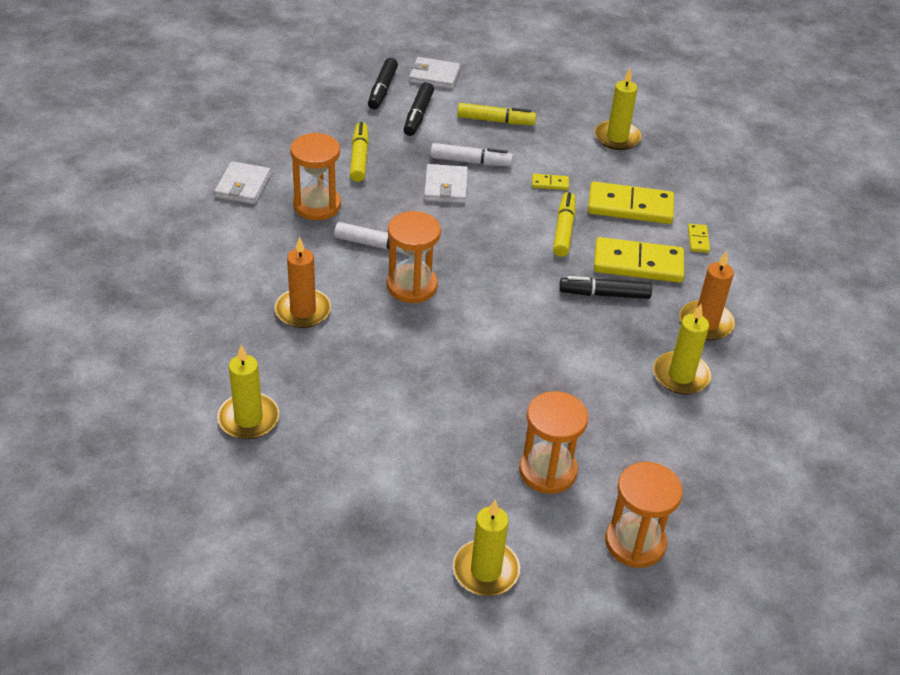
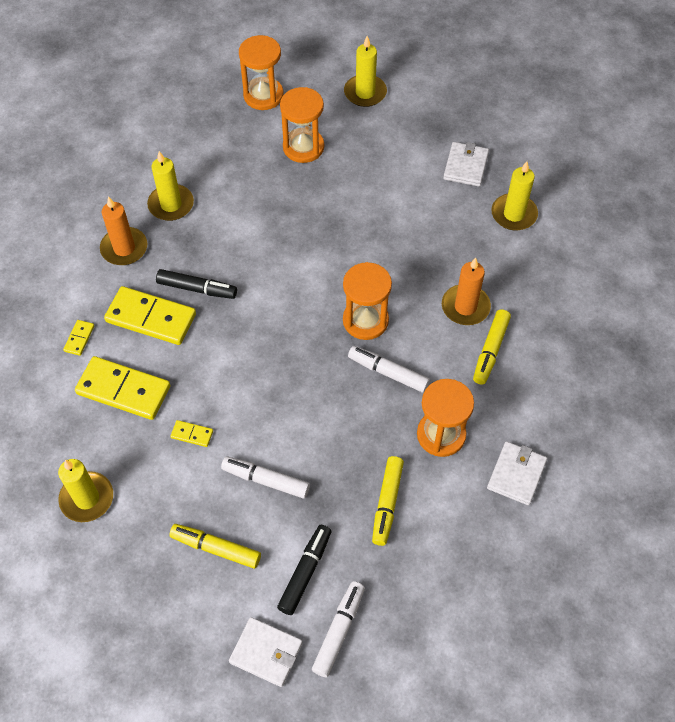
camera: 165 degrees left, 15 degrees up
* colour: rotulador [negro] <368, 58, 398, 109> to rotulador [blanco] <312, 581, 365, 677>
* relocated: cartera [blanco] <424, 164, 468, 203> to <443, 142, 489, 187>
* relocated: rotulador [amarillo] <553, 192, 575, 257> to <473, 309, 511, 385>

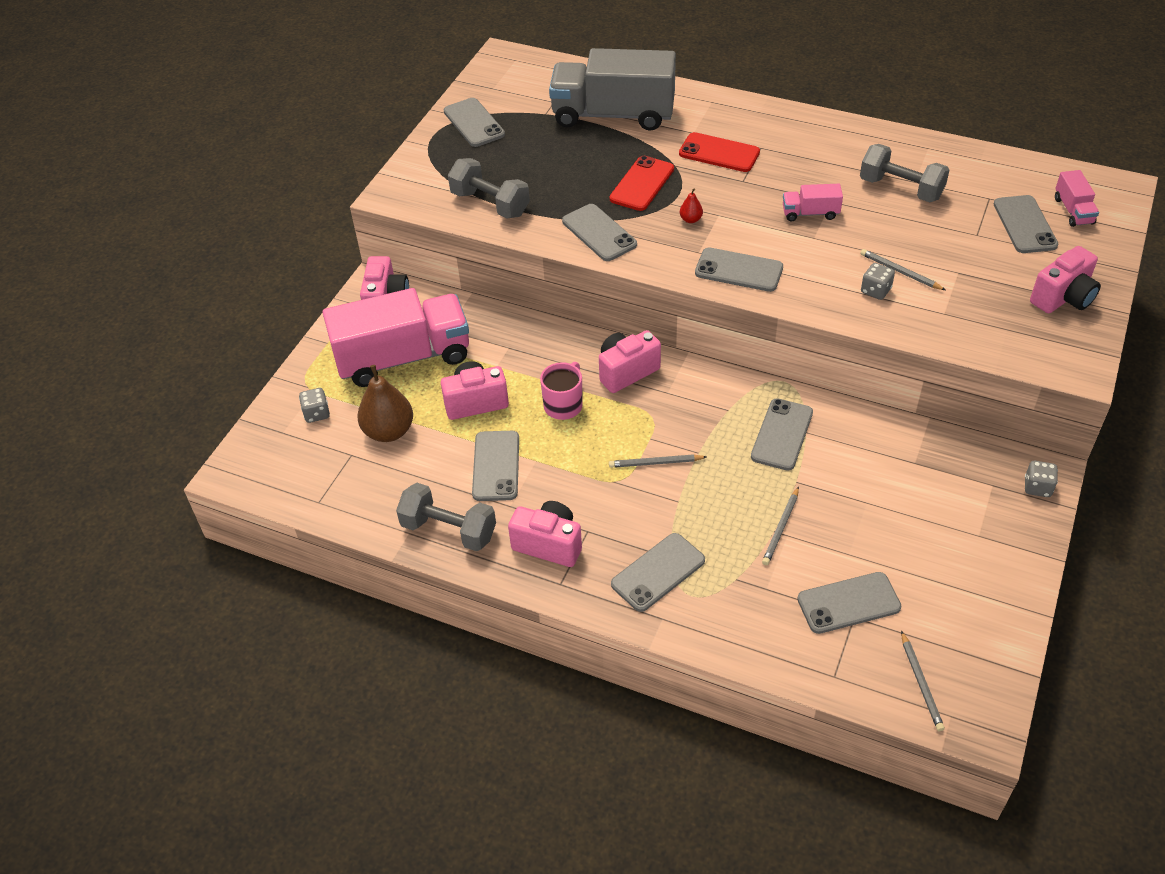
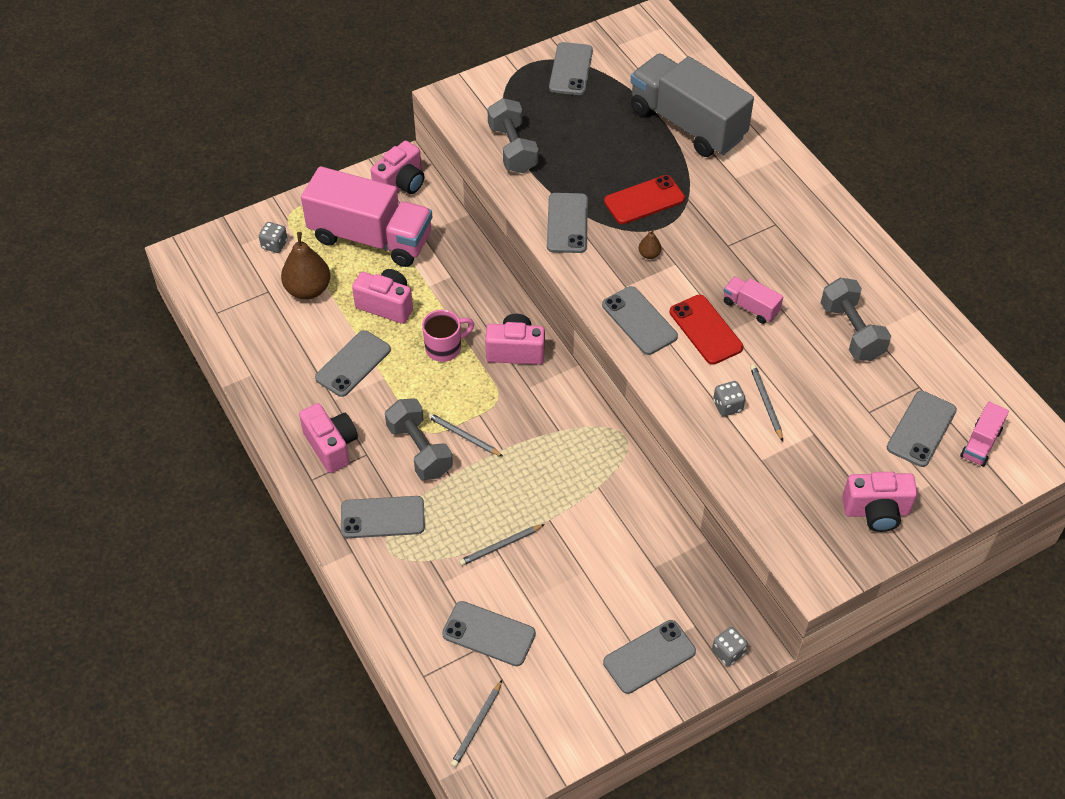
camera: 35 degrees right, 5 degrees up
* relocated: móvil [rojo] <679, 132, 760, 172> to <670, 295, 743, 365>
* colour: pera [rojo] <680, 188, 703, 223> to pera [marrón] <639, 230, 661, 259>
* relocated: móvil [gris] <751, 398, 813, 470> to <603, 620, 696, 694>
* relocated: mancuerna [gris] <396, 483, 496, 551> to <385, 398, 453, 480>

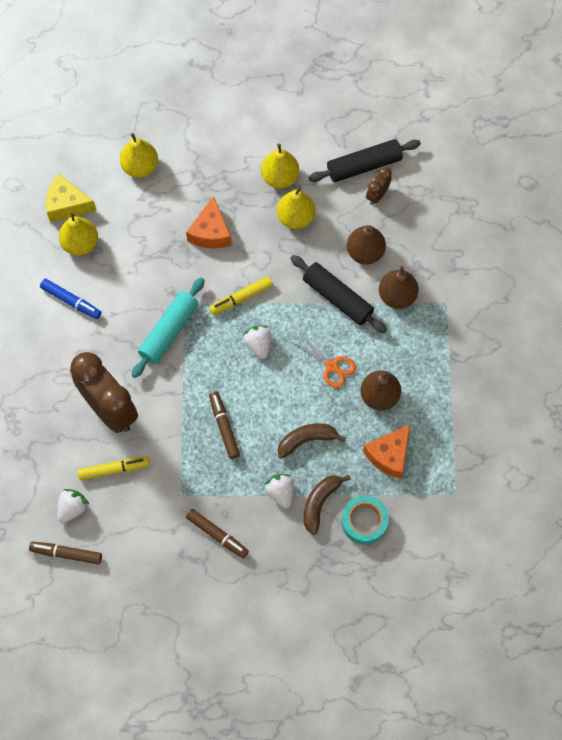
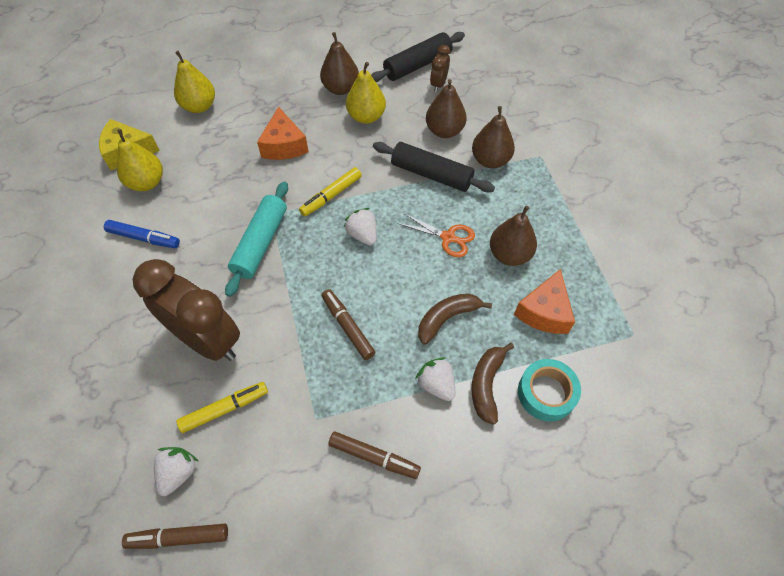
camera: 15 degrees left, 10 degrees down
* colour: pera [amarillo] <261, 143, 299, 188> to pera [marrón] <320, 32, 359, 95>

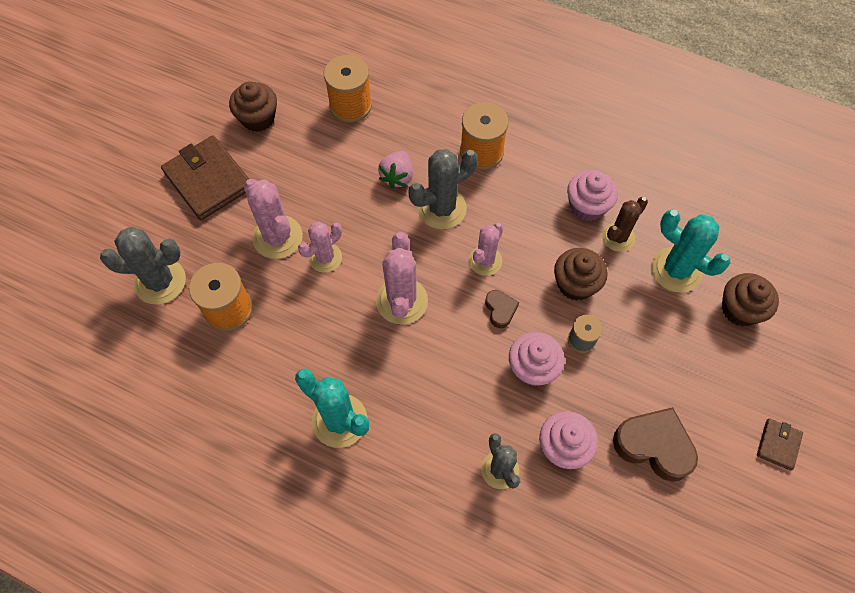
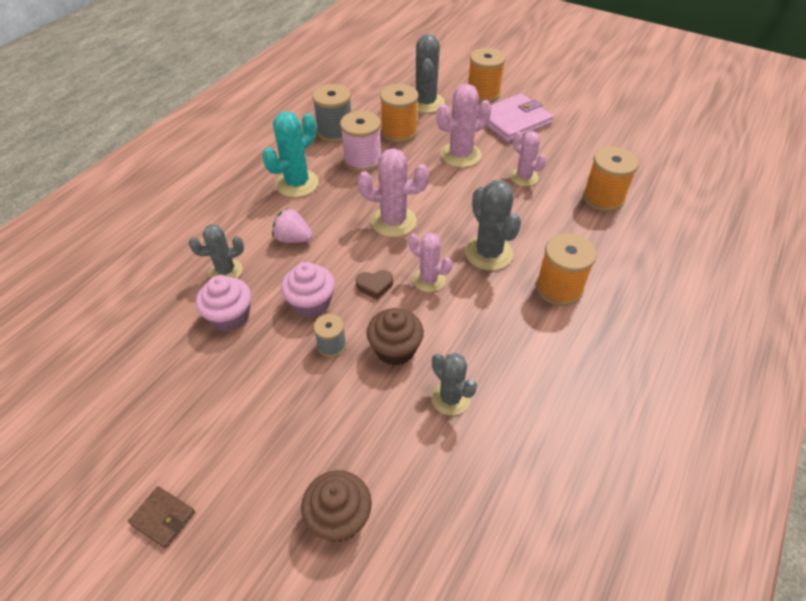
camera: 95 degrees right, 15 degrees down
* missing: magdalena [marrón] <229, 81, 277, 132>
* colour: cartera [marrón] <161, 135, 249, 220> to cartera [rosa] <477, 93, 553, 142>
* relocated: fresa [rosa] <378, 151, 413, 189> to <272, 208, 313, 243>
* missing: magdalena [rosa] <567, 170, 618, 221>
* colour: cactus [marrón] <602, 197, 648, 252> to cactus [gris] <431, 353, 477, 415>
* missing: cactus [turquesa] <651, 210, 731, 293>
* relocated: cactus [rosa] <298, 222, 342, 273> to <510, 131, 546, 186>
* missing: corazón [marrón] <613, 407, 698, 482>
* appeared: carrete [naranja] <468, 48, 506, 103>
* appeared: carrete [gris] <312, 84, 351, 143>
* appeared: carrete [rosa] <340, 111, 381, 172>

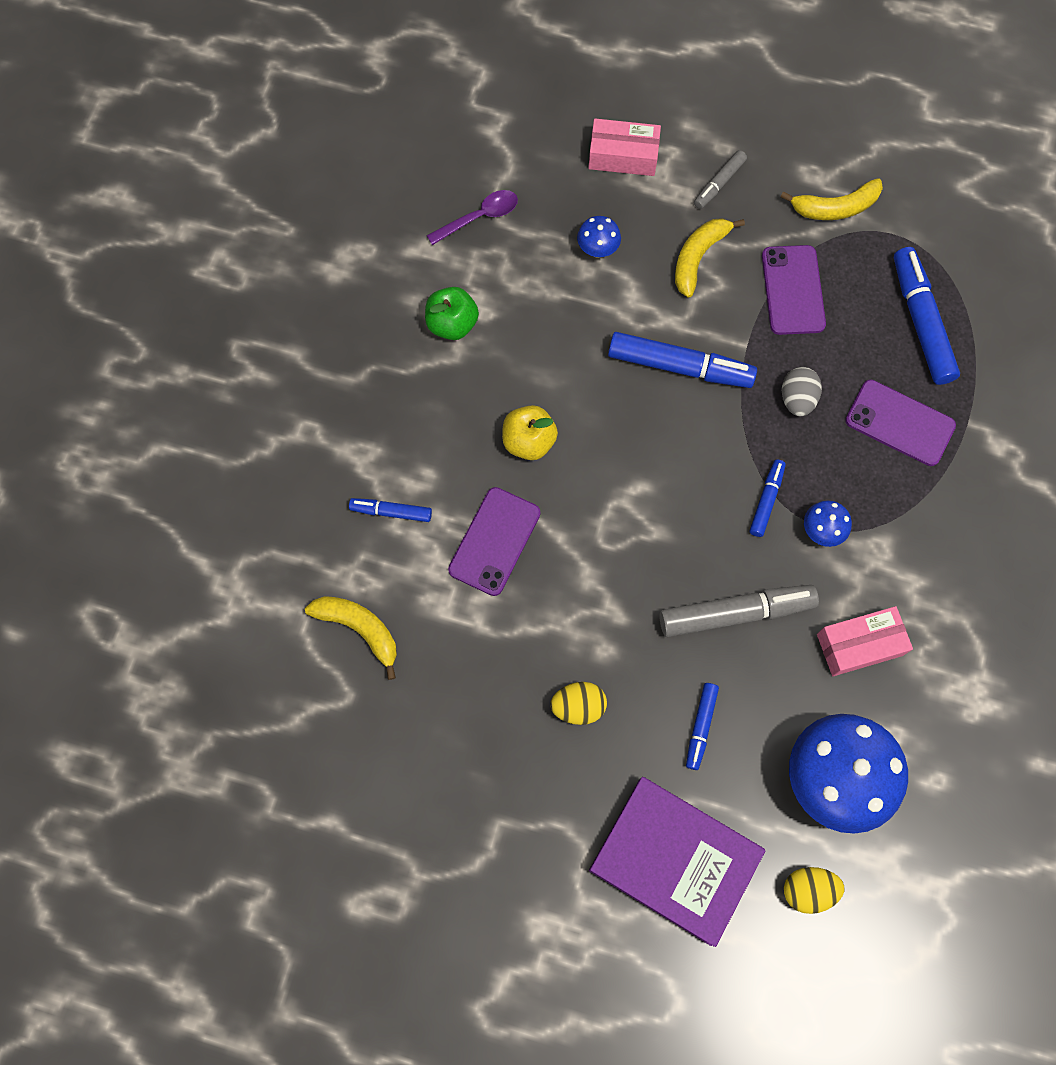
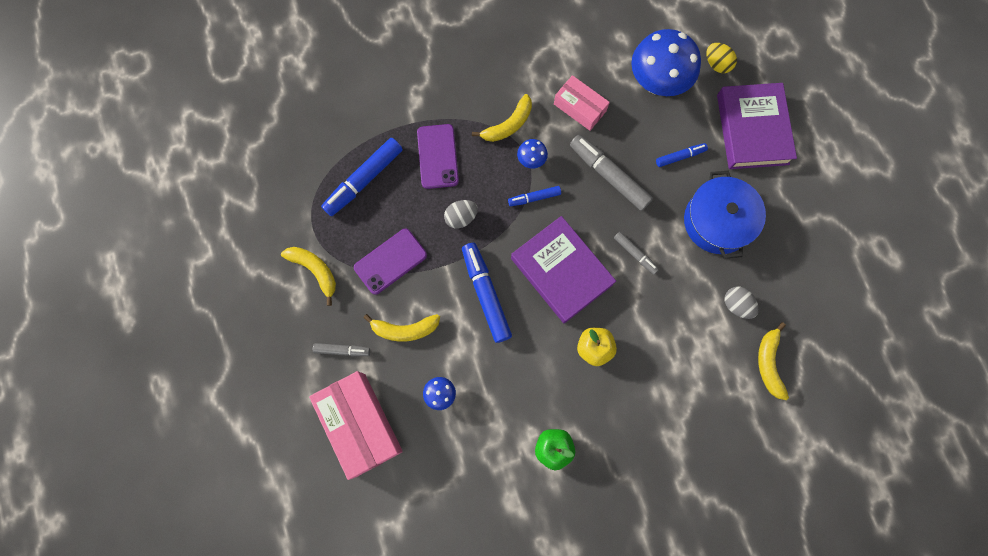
camera: 125 degrees left, 5 degrees up
* size: caja [rosa] <588, 119, 661, 176> = <309, 371, 403, 480> x1.71
* missing: cuchara [morado] <426, 190, 518, 245>
* missing: móvil [morado] <448, 487, 541, 596>
* missing: rotulador [azul] <349, 498, 432, 522>
* exchanged: huevo [amarillo] <550, 682, 607, 725> to olla [azul] <684, 171, 766, 259>
* appeared: plátano [amarillo] <472, 94, 532, 142>
* appeared: libro [morado] <511, 216, 616, 323>
* appeared: rotulador [gris] <614, 232, 659, 274>
* appeared: huevo [gris] <725, 287, 759, 319>

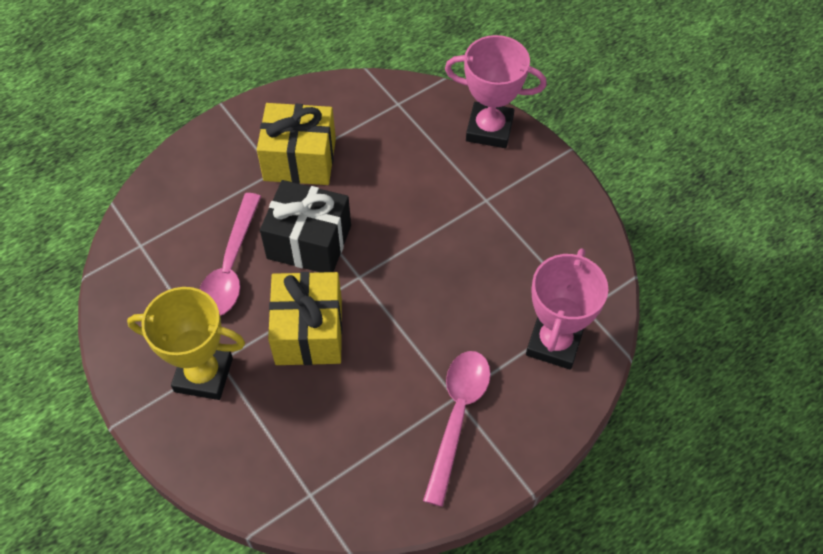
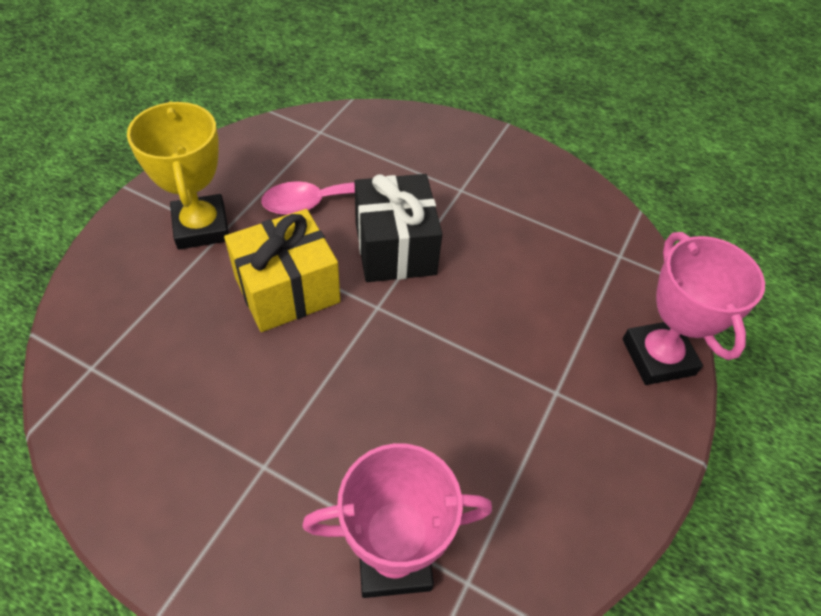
camera: 60 degrees right, 5 degrees down
* missing: regalo [amarillo] <257, 103, 336, 185>
* missing: cuchara [rosa] <423, 351, 491, 507>

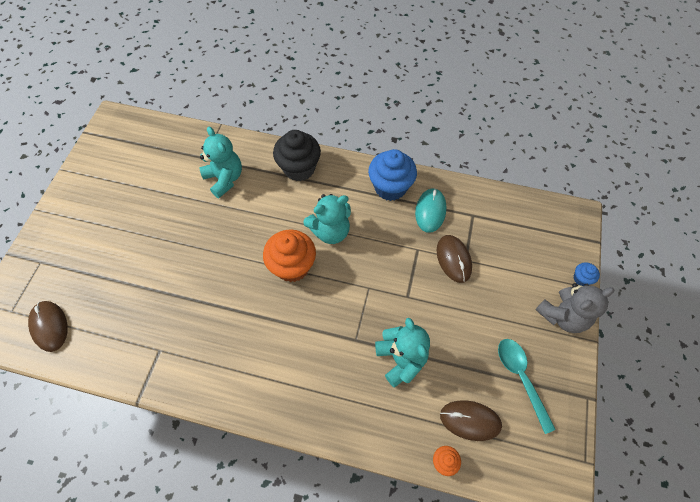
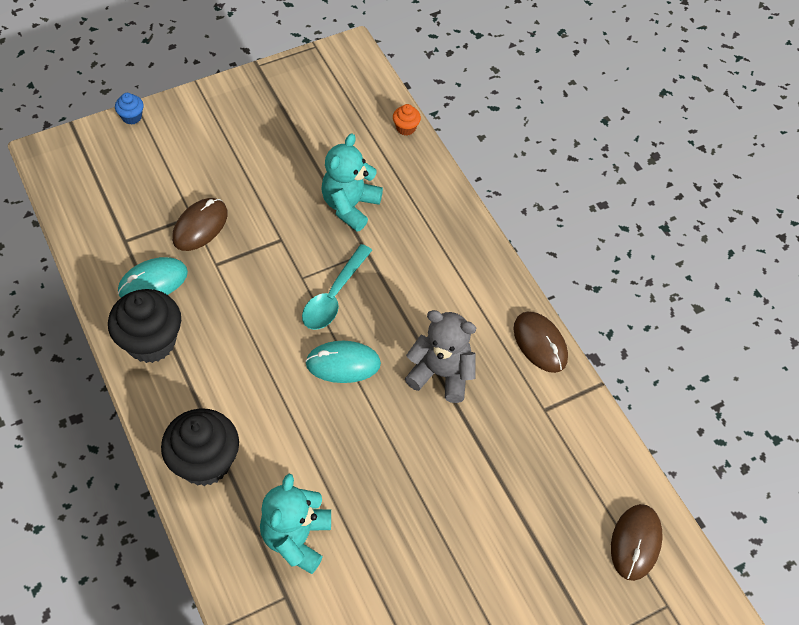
camera: 135 degrees left, 5 degrees down
* colour: magdalena [azul] <368, 149, 417, 201> to magdalena [negro] <108, 289, 181, 363>
* missing: osito [turquesa] <303, 194, 351, 244>
* exchanged: magdalena [naranja] <263, 229, 316, 282> to ratón [turquesa] <305, 341, 381, 383>
* relocated: osito [gris] <535, 283, 614, 333> to <405, 310, 476, 403>
* relocated: cuchara [turquesa] <498, 339, 556, 434> to <302, 244, 372, 330>
* relocated: ratón [marrón] <440, 400, 502, 441> to <514, 311, 568, 373>

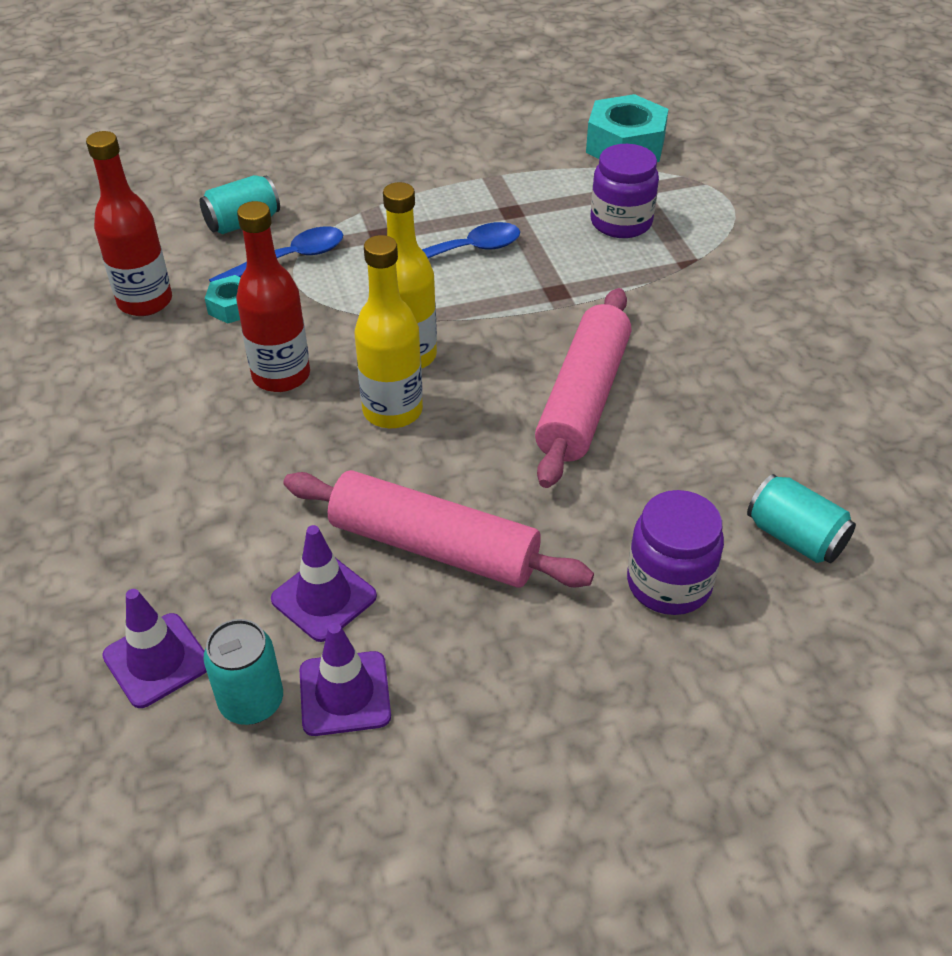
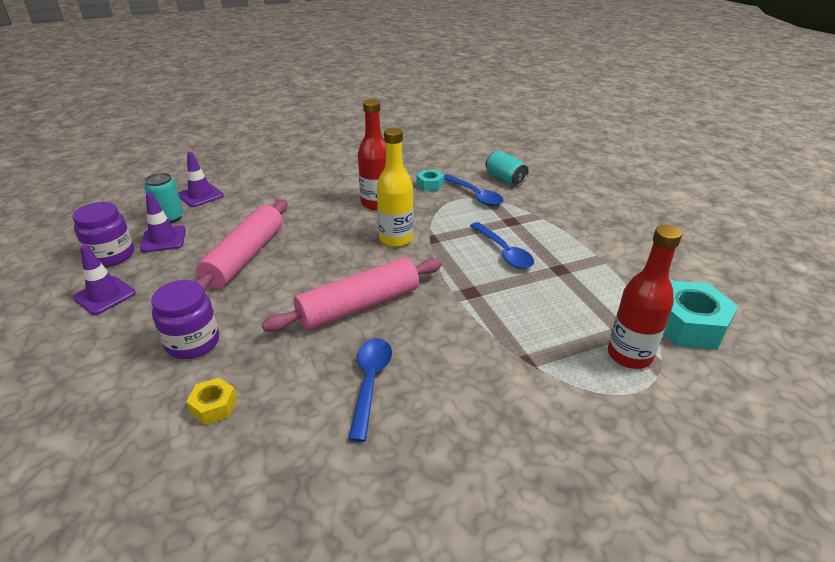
camera: 85 degrees right, 10 degrees down
* relocated: botella [rojo] <86, 131, 172, 316> to <608, 225, 682, 369>
* relocated: tarro [morado] <591, 144, 659, 238> to <73, 202, 134, 267>
* missing: botella [amarillo] <355, 235, 423, 428>
* spun: rodillo [rosa] <535, 288, 631, 488> = <261, 257, 442, 332> 45 degrees counterclockwise
* exchanged: lata [turquesa] <747, 474, 856, 563> to tuerca [amarillo] <186, 378, 237, 425>
* relocated: cono de tráfico [morado] <271, 525, 377, 642> to <73, 245, 136, 315>
* appeared: cuchara [azul] <348, 338, 392, 442>

